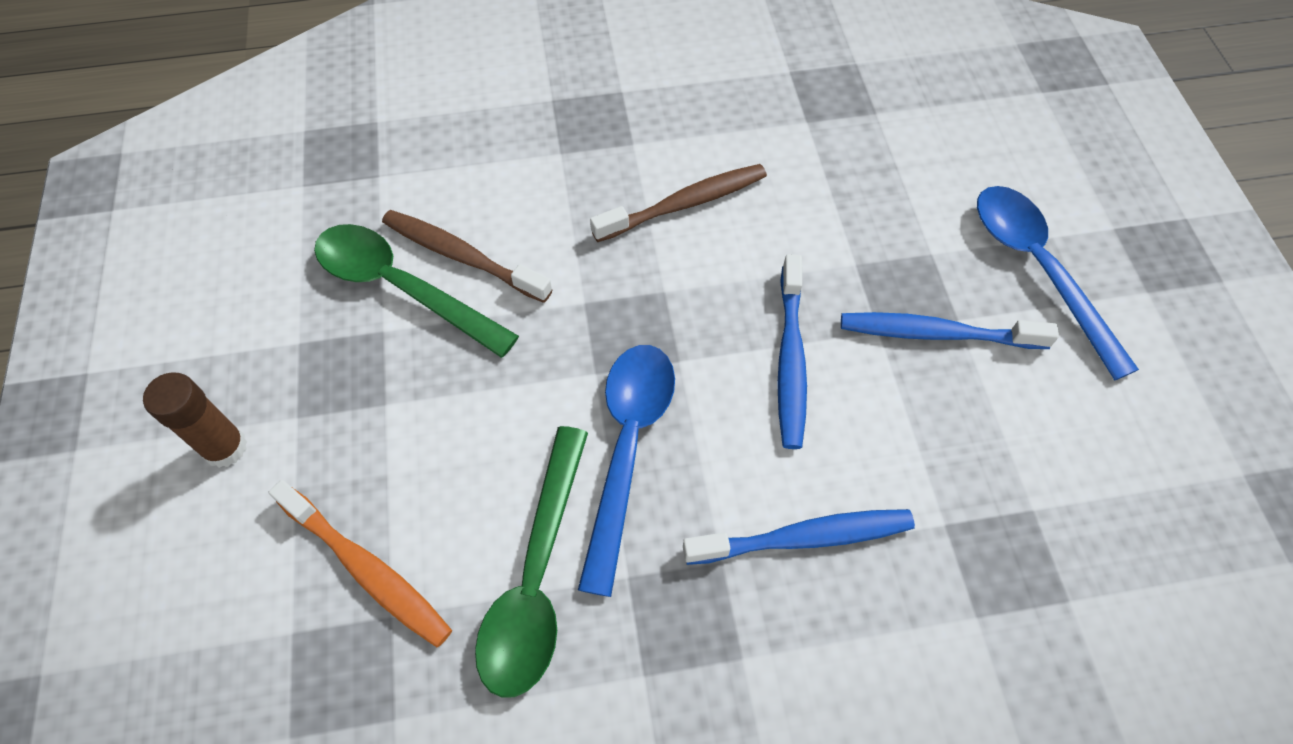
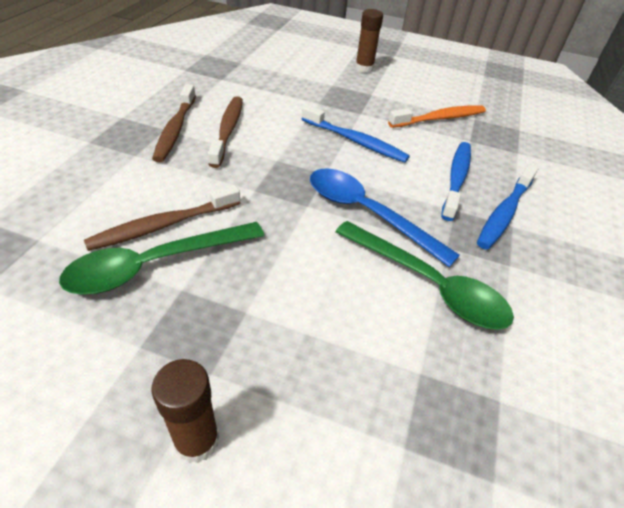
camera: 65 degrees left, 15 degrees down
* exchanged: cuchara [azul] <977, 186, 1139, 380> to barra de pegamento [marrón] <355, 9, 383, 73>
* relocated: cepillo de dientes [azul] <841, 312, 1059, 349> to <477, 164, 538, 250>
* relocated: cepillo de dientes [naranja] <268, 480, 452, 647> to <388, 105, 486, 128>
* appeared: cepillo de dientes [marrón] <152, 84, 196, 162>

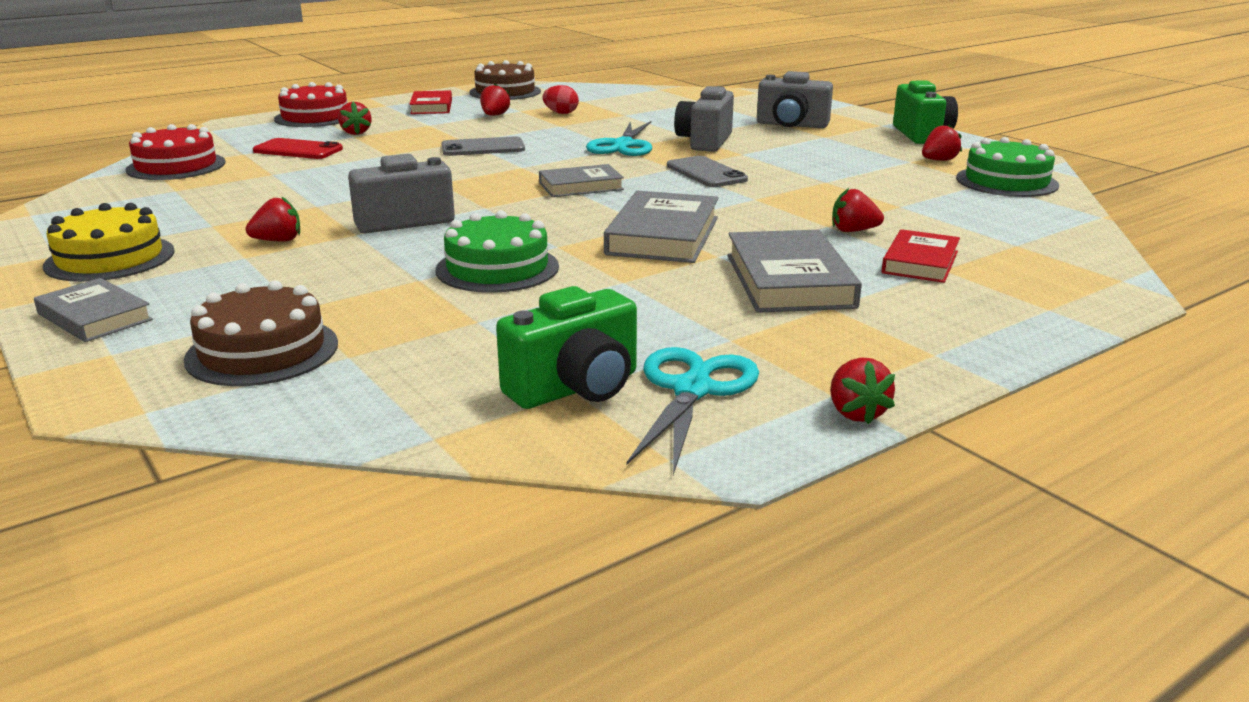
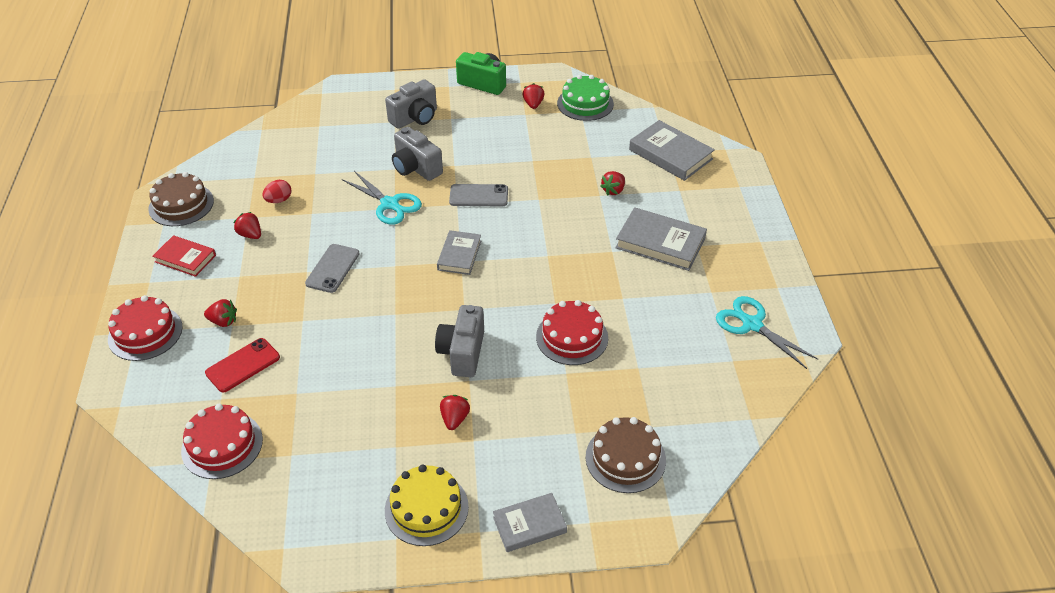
camera: 60 degrees left, 20 degrees up
* relocated: libro [gris] <604, 191, 718, 263> to <629, 120, 715, 181>
* colour: tarta [verde] <436, 210, 559, 293> to tarta [rojo] <536, 300, 608, 365>
* missing: libro [rojo] <882, 229, 960, 283>
* missing: cámara [verde] <496, 286, 637, 409>
* missing: fresa [rojo] <830, 358, 895, 424>

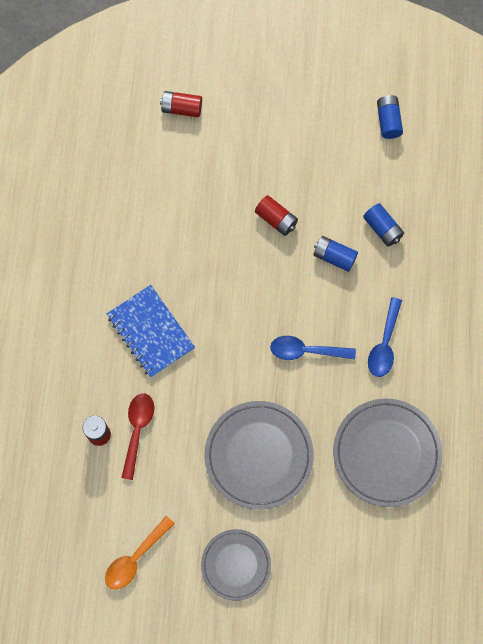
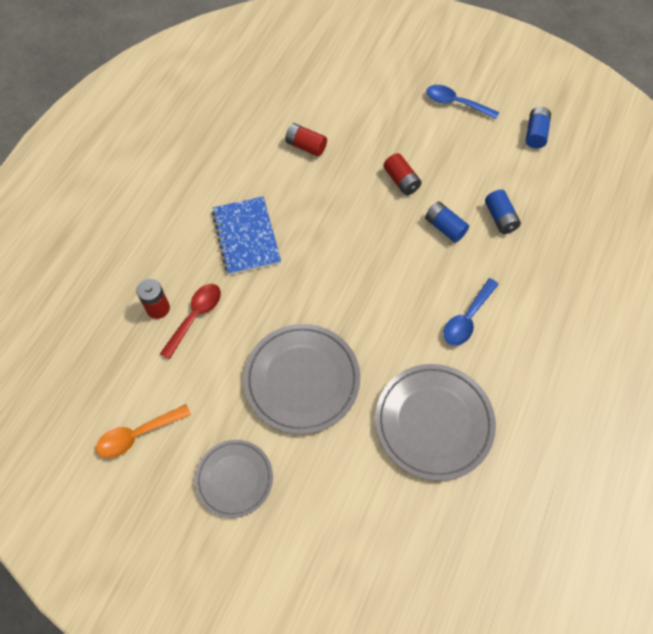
camera: 20 degrees right, 10 degrees down
* relocated: pila [rojo] <160, 91, 202, 117> to <285, 123, 327, 157>
* relocated: cuchara [azul] <270, 336, 356, 360> to <426, 85, 499, 119>

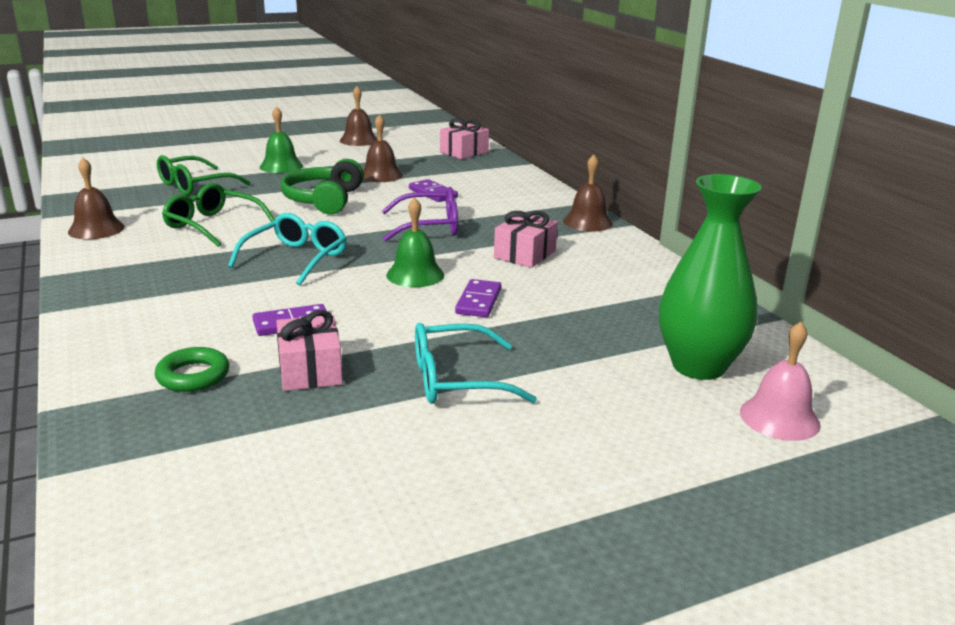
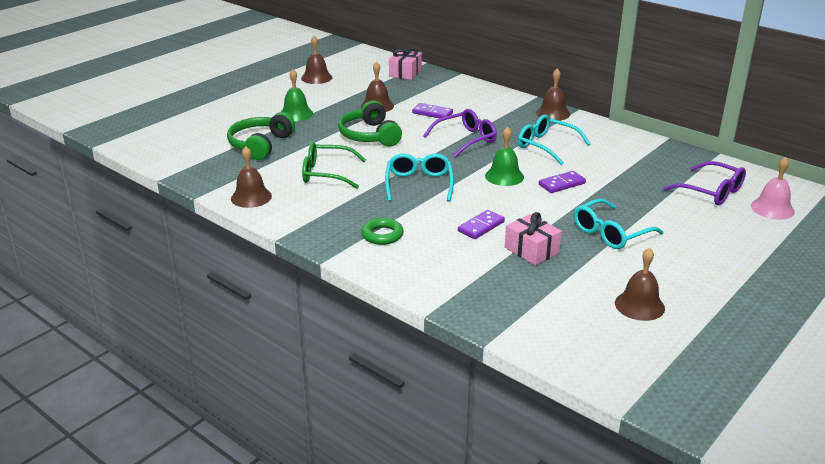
camera: 25 degrees left, 5 degrees up
* exchanged: gafas [verde] <157, 155, 251, 195> to auriculares [verde] <227, 112, 295, 160>
* exchanged: florero [verde] <659, 174, 762, 380> to gafas [morado] <663, 161, 746, 205>
* exchanged: regalo [rosa] <494, 211, 558, 268> to gafas [turquesa] <518, 114, 591, 165>
* spun: ficha de dominó [morado] <455, 279, 501, 317> = <539, 171, 586, 193> 75 degrees clockwise
* relocated: anillo [verde] <155, 347, 229, 392> to <361, 218, 404, 245>
* appeared: campana [marrón] <615, 247, 665, 321>

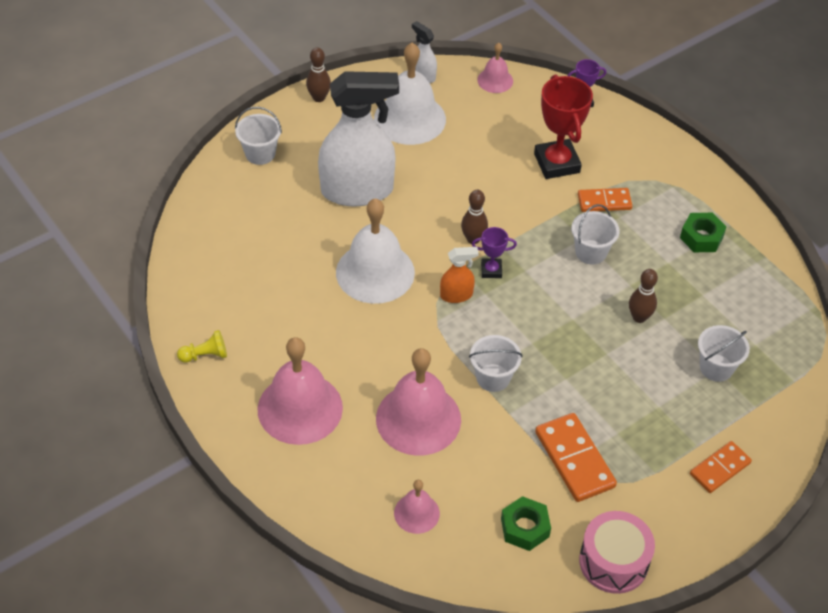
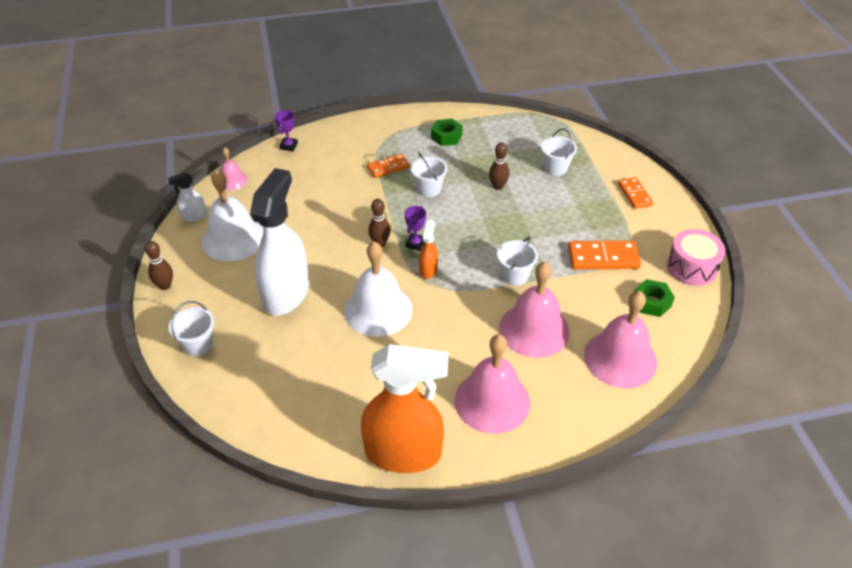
camera: 65 degrees left, 5 degrees down
* missing: trofeo [rojo] <534, 75, 593, 179>
* spun: ficha de dominó [naranja] <578, 188, 632, 212> = <367, 154, 410, 178> 45 degrees clockwise
* exchanged: peón [amarillo] <177, 330, 227, 363> to pulverizador [naranja] <361, 344, 449, 473>
* size: campana [rosa] <394, 480, 440, 534> = <584, 291, 657, 388> x1.96

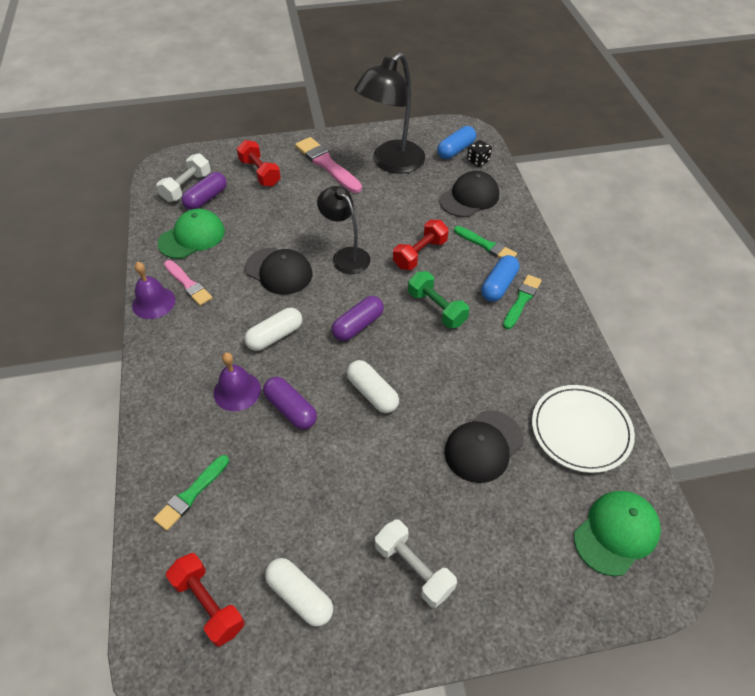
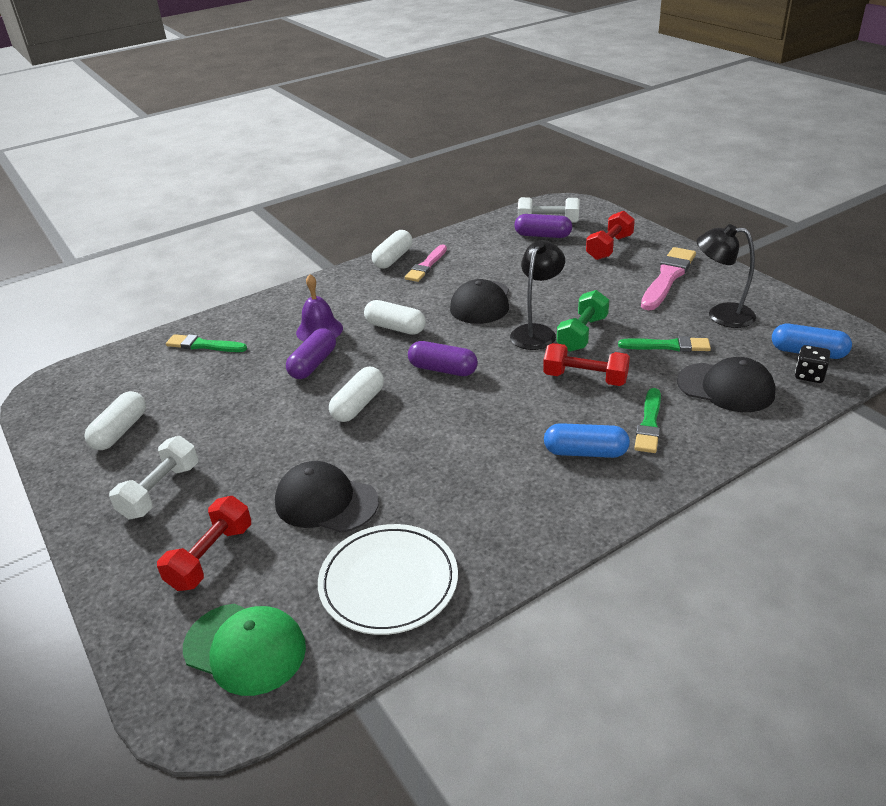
camera: 70 degrees right, 15 degrees down
* size: lámpara [negro] <354, 53, 425, 174> = <697, 224, 756, 328> x0.63
* missing: gorra [verde] <157, 209, 225, 259>
* exchanged: campana [morado] <132, 262, 175, 319> to cápsula [blanco] <372, 230, 413, 268>
* relocated: mancuerna [verde] <408, 271, 469, 328> to <557, 290, 609, 352>
* relocated: pincel [verde] <503, 275, 542, 329> to <618, 336, 711, 352>
* relocated: mancuerna [rojo] <166, 553, 245, 647> to <157, 496, 251, 591>

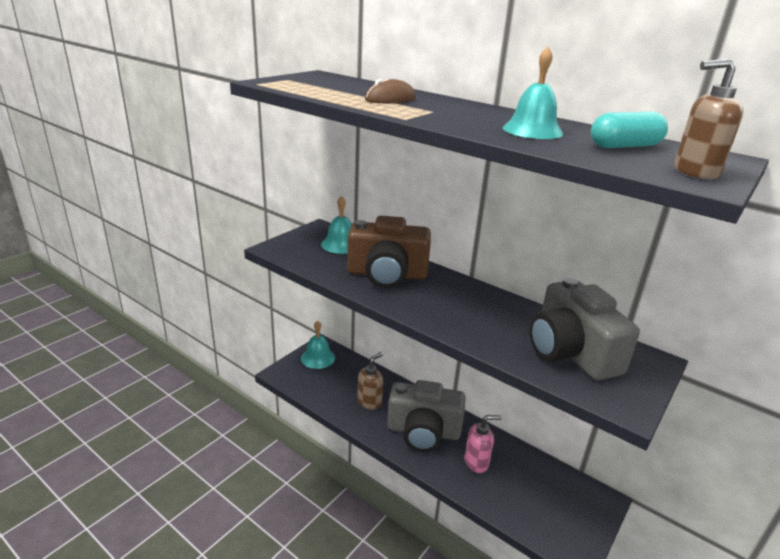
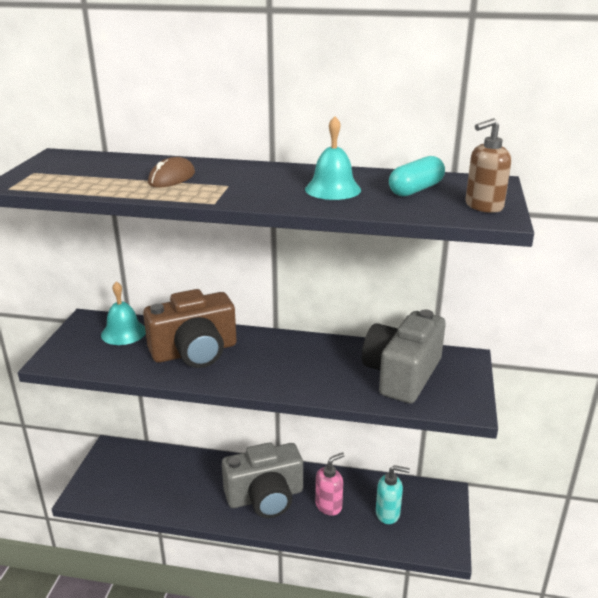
camera: 25 degrees left, 0 degrees up
* spun: cámara [gris] <529, 277, 640, 380> = <362, 309, 446, 403> 75 degrees clockwise
* missing: campana [turquesa] <301, 321, 335, 369>
* missing: dispensador de jabón [marrón] <357, 352, 383, 409>
* appeared: dispensador de jabón [turquesa] <376, 465, 410, 524>

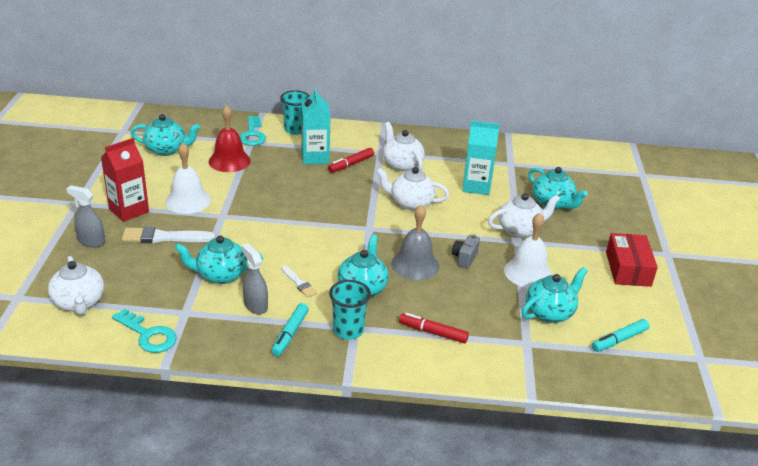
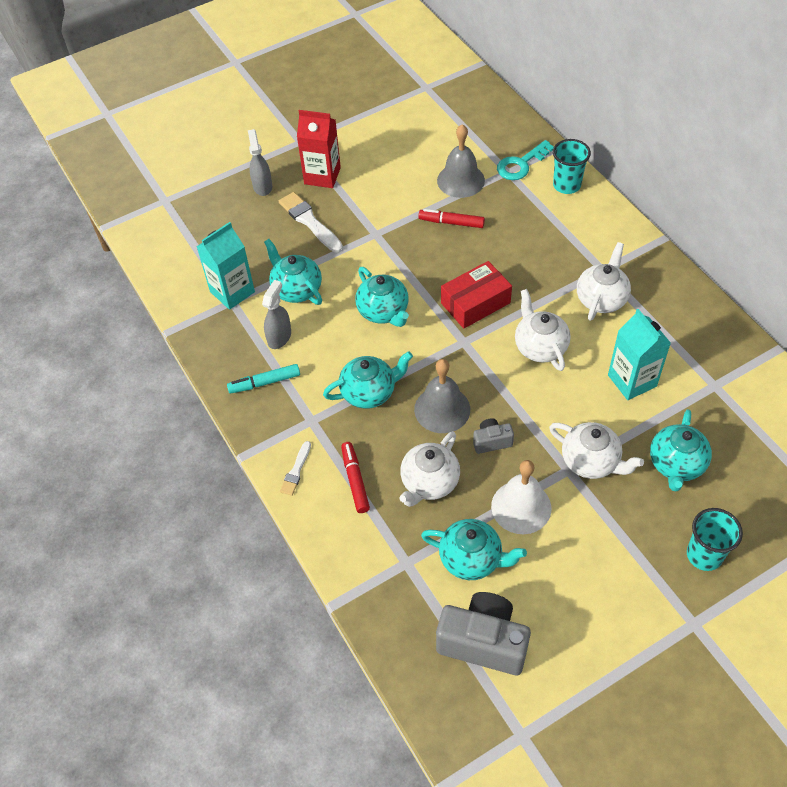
camera: 60 degrees right, 20 degrees up
* relocated: cartón de leche [turquesa] <301, 88, 331, 164> to <197, 222, 255, 310>
* colour: campana [rojo] <209, 105, 251, 172> to campana [gris] <437, 124, 485, 198>
* relocated: tetera [turquesa] <131, 114, 200, 156> to <355, 267, 409, 327>
* missing: campana [blanco] <165, 143, 211, 214>
* relocated: rotulador [rojo] <328, 148, 374, 173> to <418, 209, 485, 228>
* relocated: caja [rojo] <606, 233, 658, 287> to <441, 261, 512, 329>
* relocated: tetera [blanco] <48, 256, 104, 315> to <400, 431, 460, 507>
* relocated: pincel [blanco] <282, 266, 317, 298> to <280, 441, 311, 496>
* relocated: vaso [turquesa] <329, 280, 371, 340> to <687, 508, 743, 571>
* missing: llave [turquesa] <112, 309, 177, 353>
* exchanged: rotulador [turquesa] <592, 319, 649, 352> to cámara [gris] <436, 592, 531, 675>

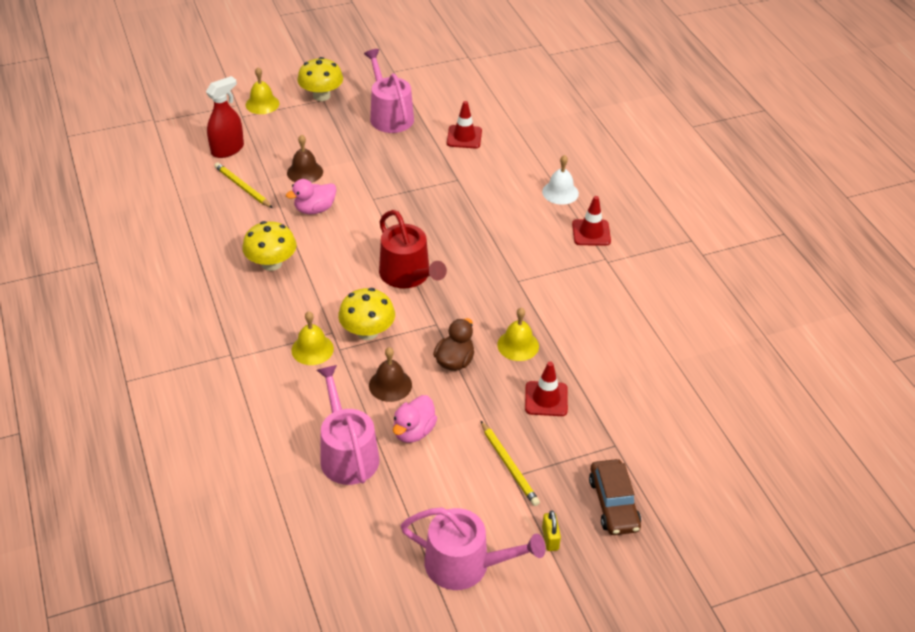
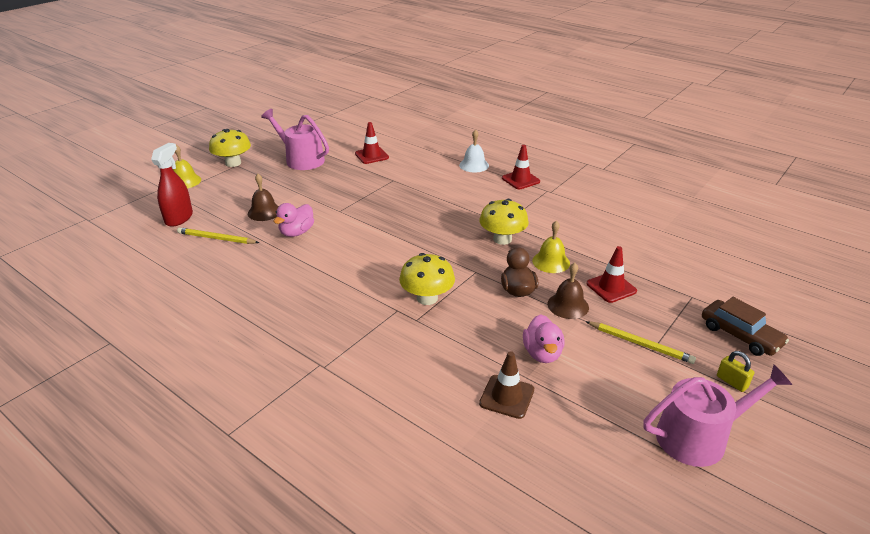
camera: 30 degrees left, 10 degrees down
* missing: regadera [rojo] <379, 210, 447, 288>
* relocated: seta [amarillo] <242, 221, 297, 271> to <479, 199, 529, 245>
* missing: campana [amarillo] <291, 311, 334, 365>
* relocated: campana [marrón] <369, 347, 412, 402> to <548, 263, 589, 319>
* exchanged: regadera [rosa] <317, 365, 379, 485> to cono de tráfico [marrón] <479, 351, 534, 419>

